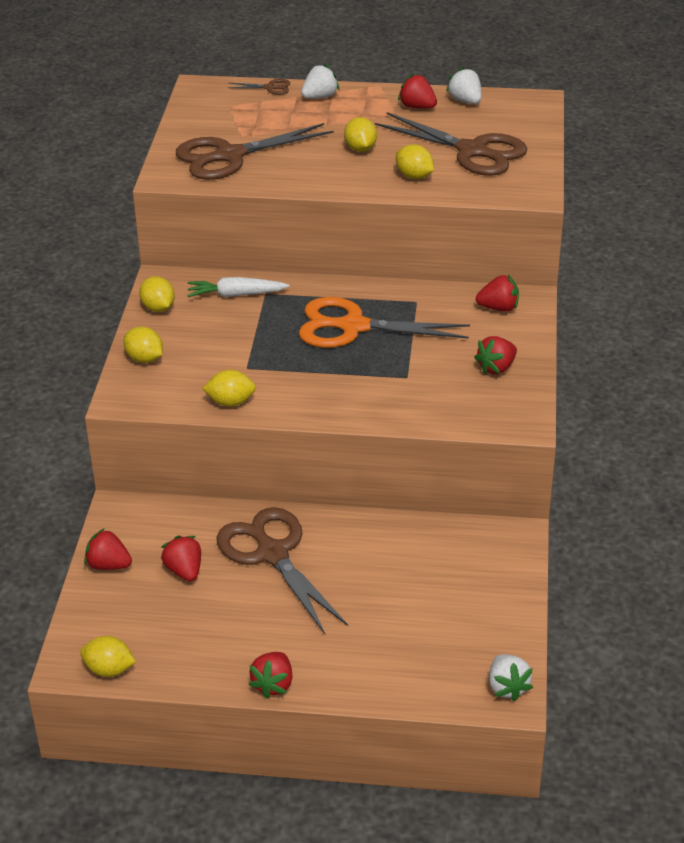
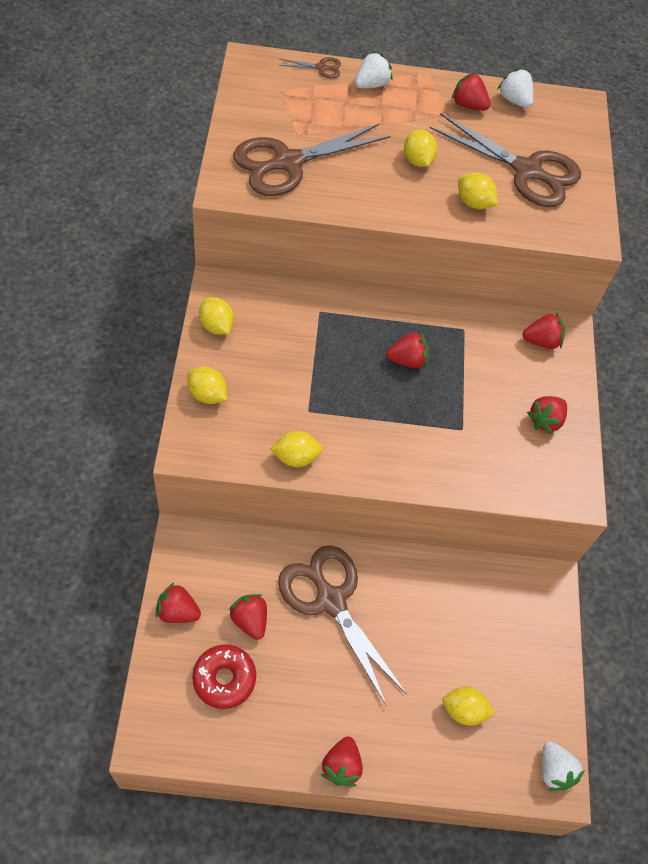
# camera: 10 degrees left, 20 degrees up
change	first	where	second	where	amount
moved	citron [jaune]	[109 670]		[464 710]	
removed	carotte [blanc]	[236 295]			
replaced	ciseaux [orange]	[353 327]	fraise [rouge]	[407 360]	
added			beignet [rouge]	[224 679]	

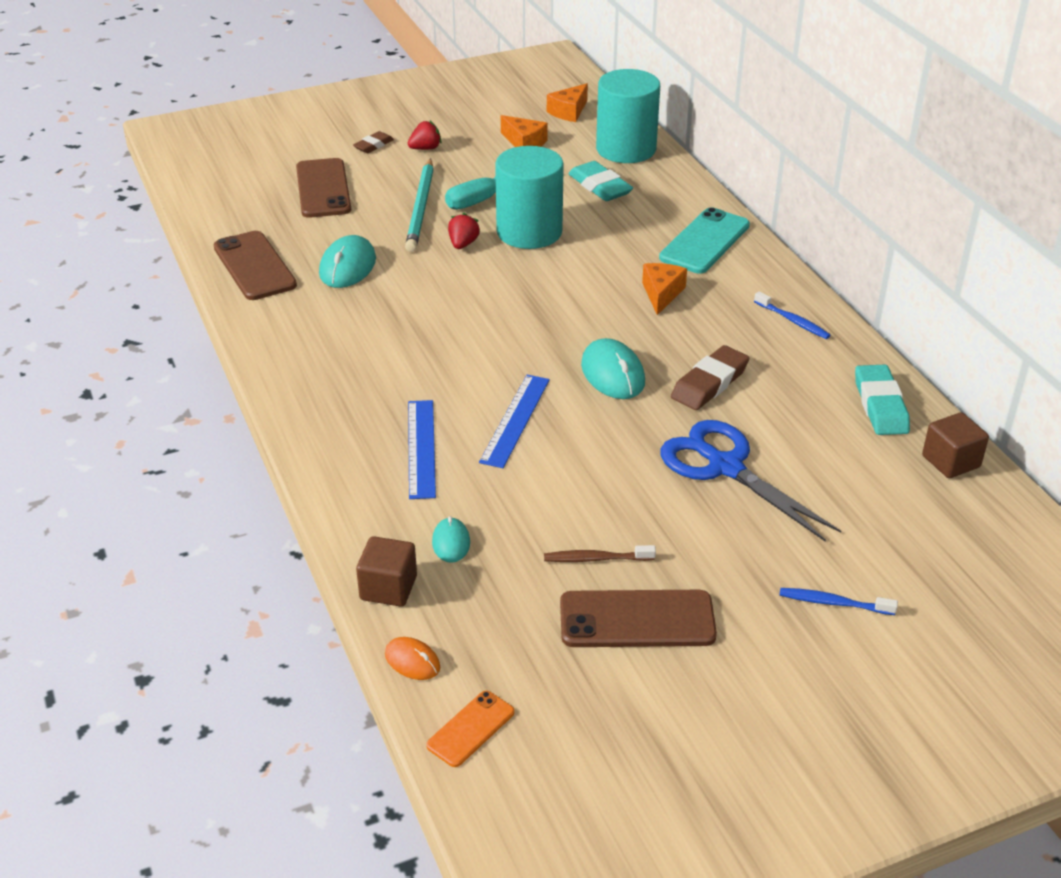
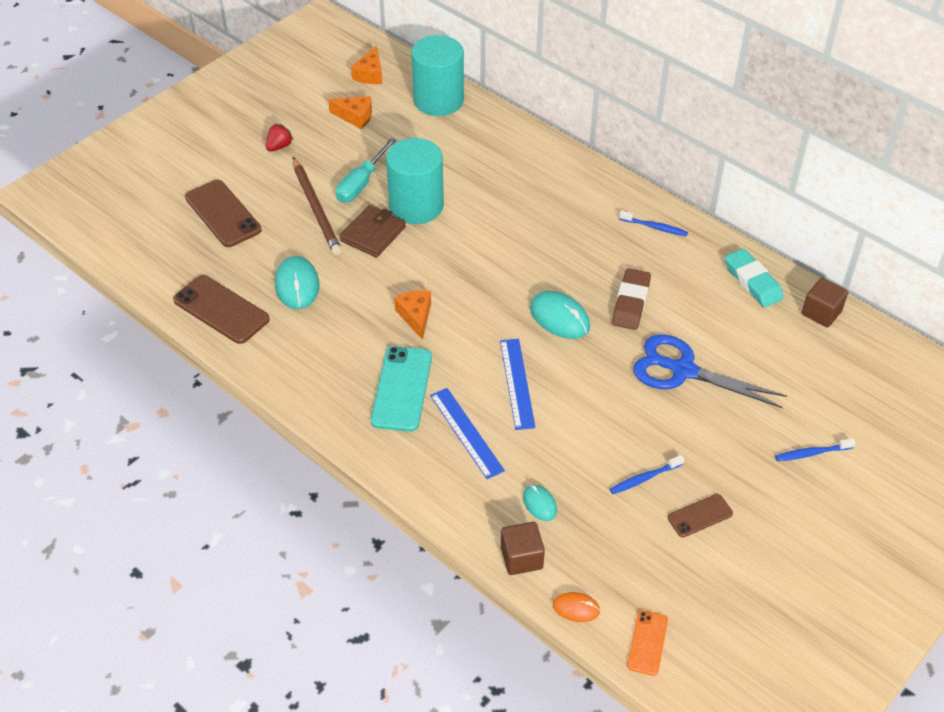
# camera: 25 degrees left, 10 degrees up
change	first	where	second	where	amount
removed	gomme [marron]	[373 145]			
recoloured	crayon [turquoise]	[421 208]	crayon [marron]	[316 209]	
replaced	fraise [rouge]	[463 244]	portefeuille [marron]	[373 234]	
recoloured	brosse à dents [marron]	[596 559]	brosse à dents [bleu]	[644 478]	
resized	téléphone [marron]	[637 620]		[700 516]	x0.56
removed	gomme [turquoise]	[600 186]			
moved	fromage [orange]	[662 294]		[416 316]	
moved	téléphone [turquoise]	[705 242]		[402 389]	

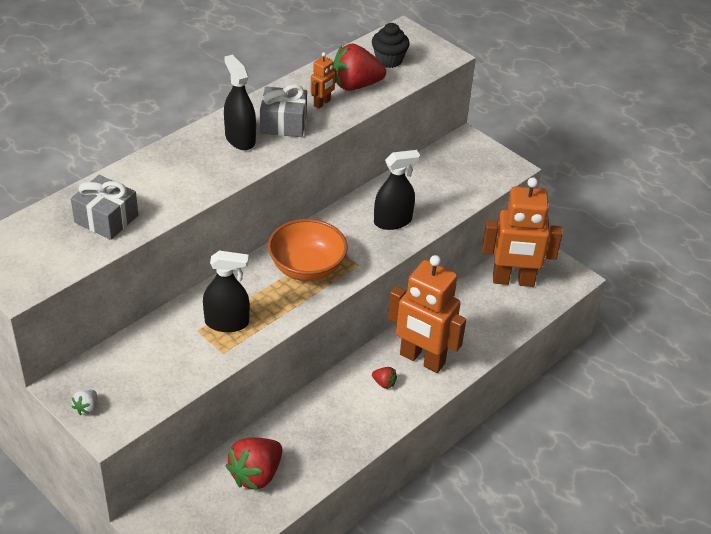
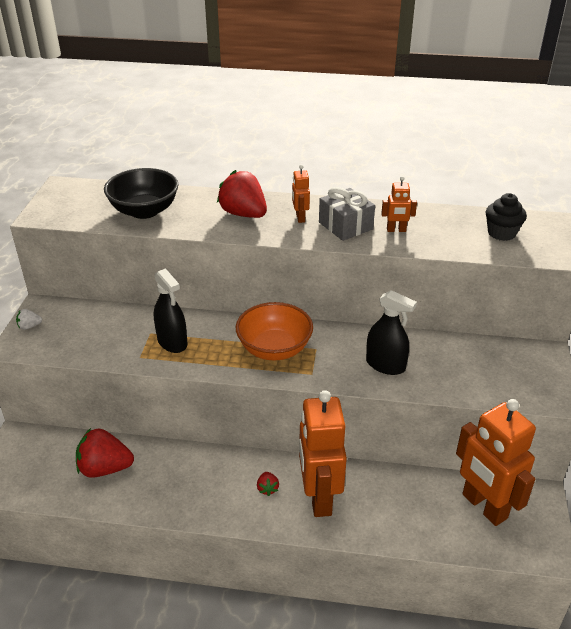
# camera: 55 degrees right, 5 degrees down
change	first	where	second	where	amount
replaced	cadeau [gris]	[106 219]	bol [noir]	[144 211]	
replaced	vaporisateur [noir]	[240 139]	robot [orange]	[300 218]	
moved	fraise [rouge]	[355 85]		[243 214]	

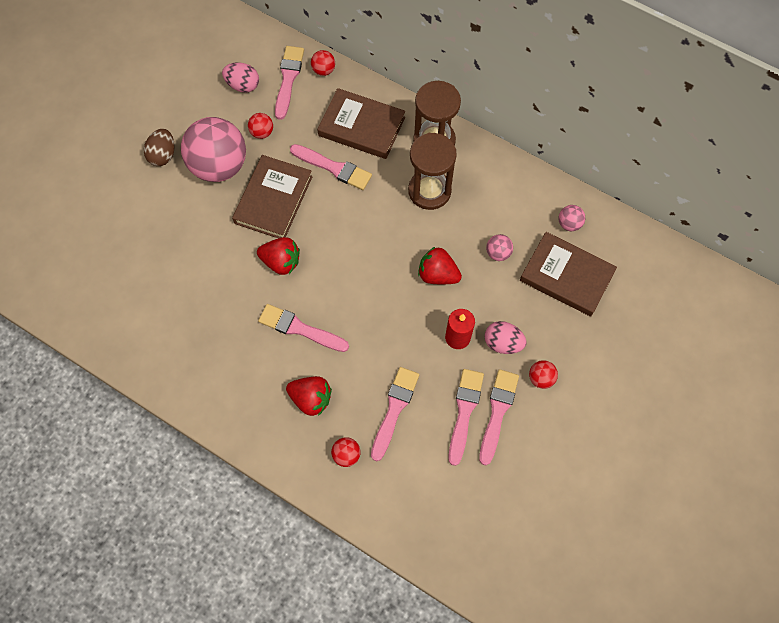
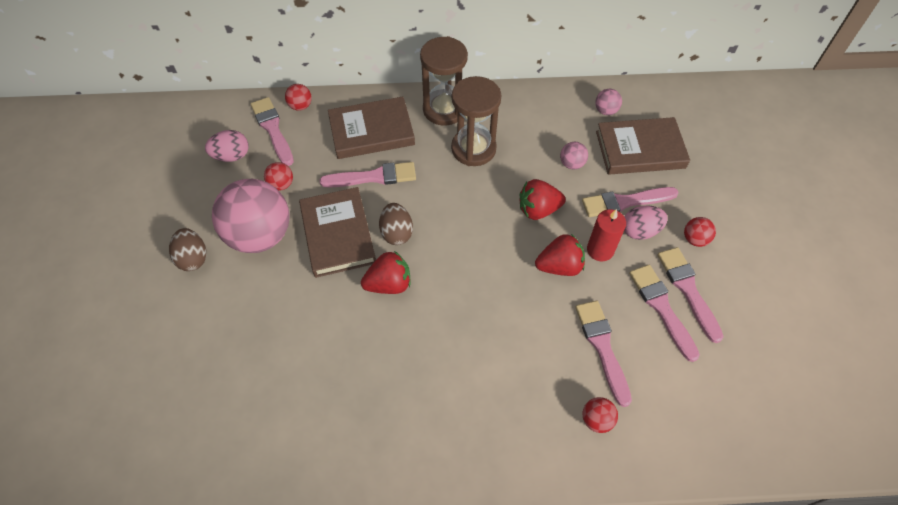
# camera: 35 degrees left, 10 degrees down
change	first	where	second	where	amount
moved	pinceau [rose]	[299 328]		[625 202]	
moved	fraise [rouge]	[311 399]		[559 266]	
added			œuf [marron]	[396 233]	

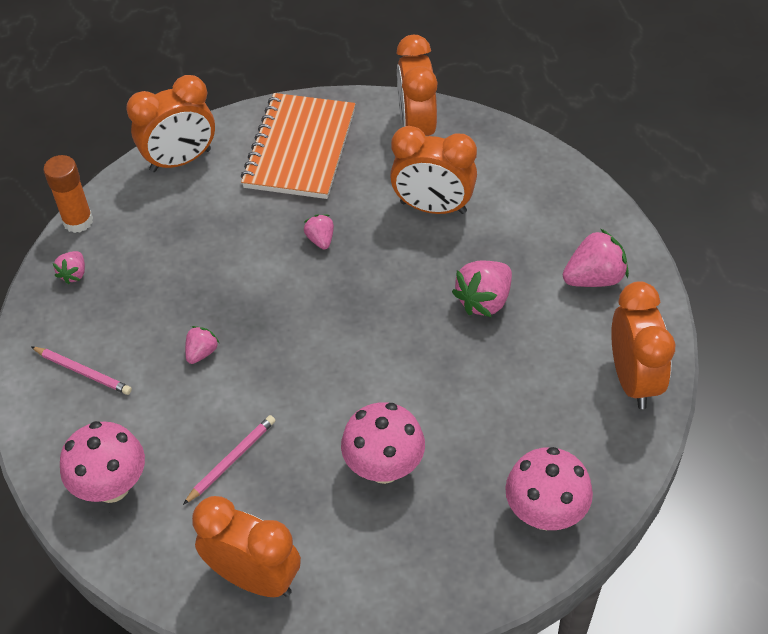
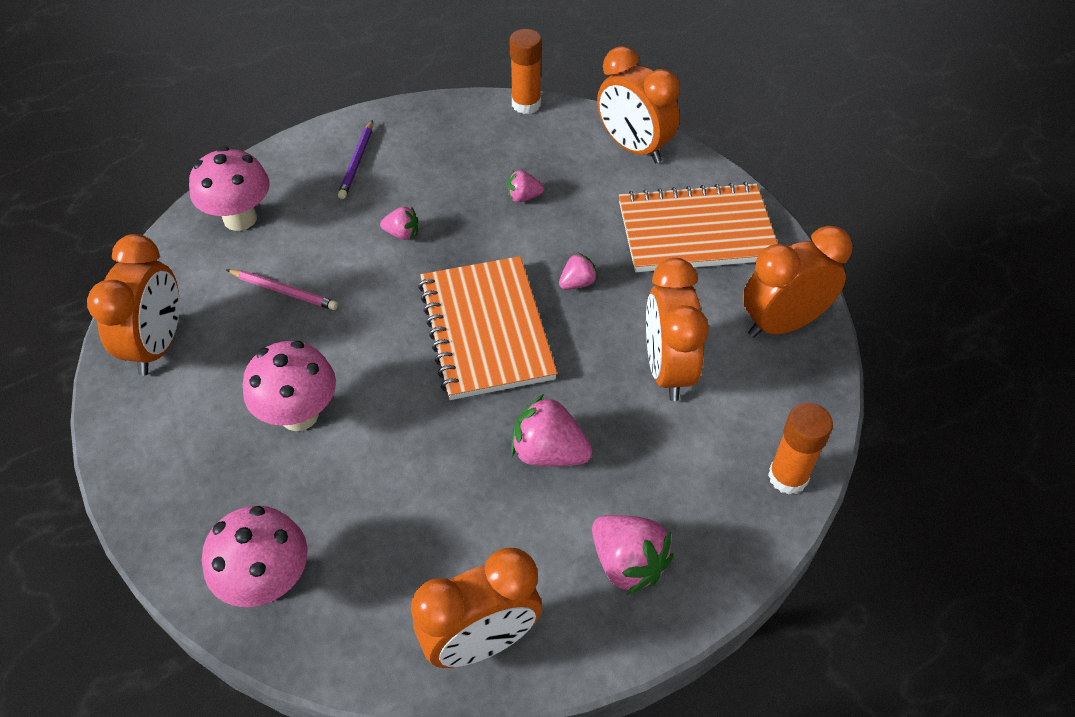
# camera: 70 degrees right, 0 degrees up
change	first	where	second	where	amount
recoloured	crayon [rose]	[83 372]	crayon [violet]	[357 162]	
moved	fraise [rose]	[74 274]		[523 197]	
added			carnet [orange]	[486 330]	
added			bâton de colle [orange]	[788 477]	

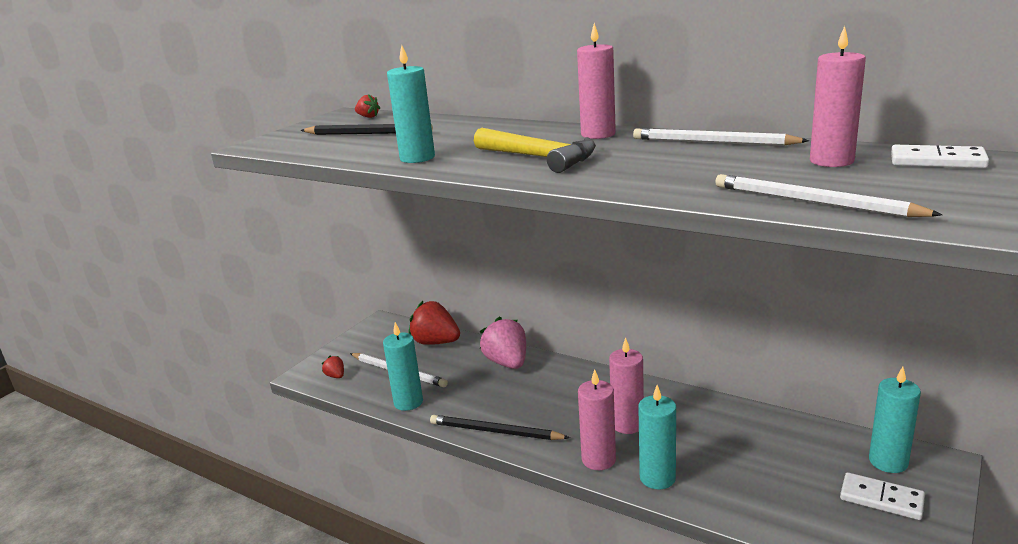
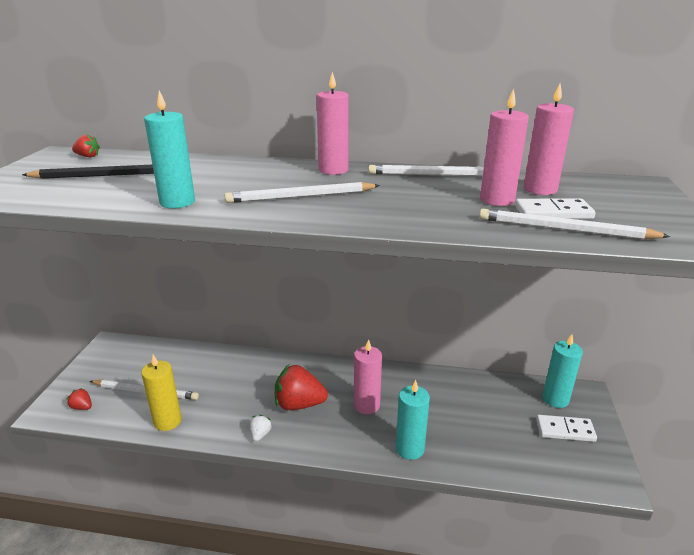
# camera: 25 degrees left, 5 degrees up
change	first	where	second	where	amount
recoloured	bougie [turquoise]	[408 402]	bougie [jaune]	[167 421]	
moved	fraise [rouge]	[436 342]		[299 404]	
replaced	crayon [noir]	[495 431]	fraise [blanc]	[260 434]	
replaced	marteau [jaune]	[539 158]	crayon [blanc]	[300 196]	
removed	fraise [rose]	[507 363]			
moved	bougie [rose]	[598 459]		[497 200]	
moved	domino [blanc]	[937 161]		[553 212]	

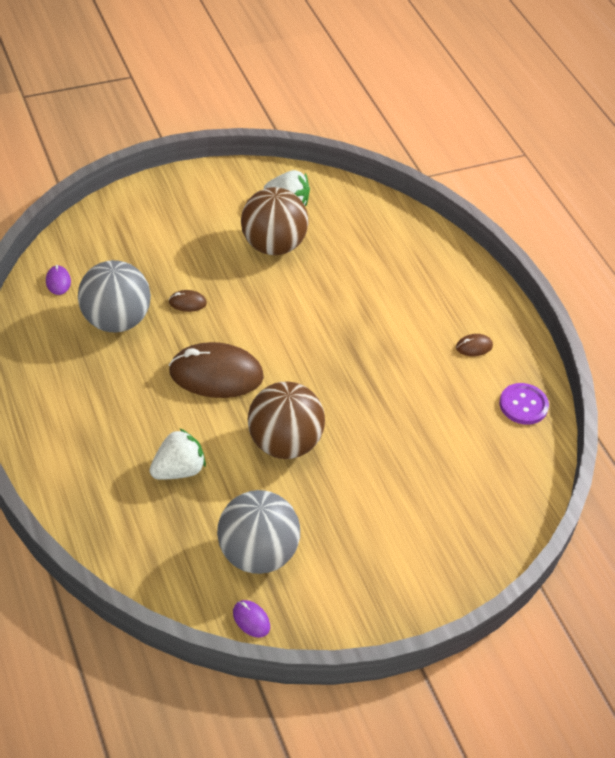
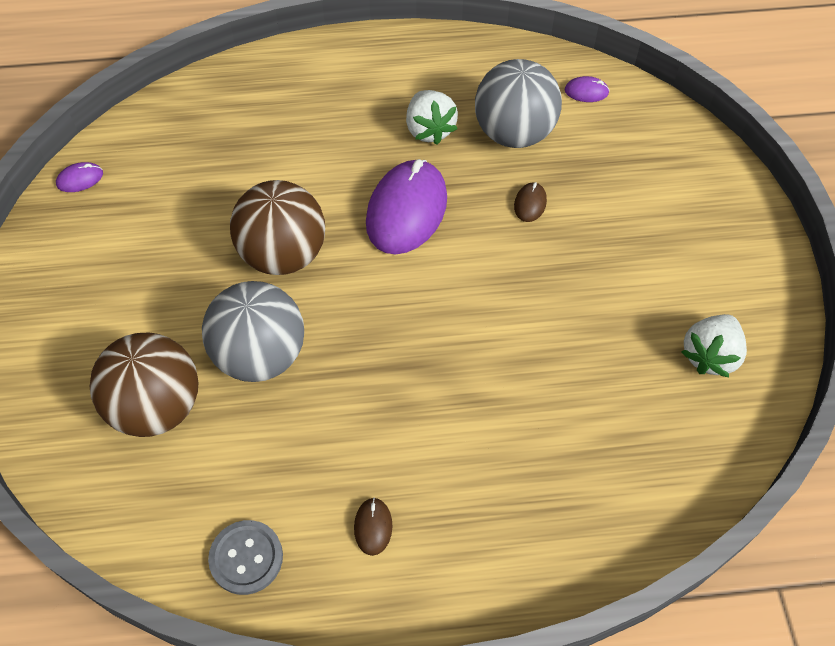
# camera: 110 degrees right, 10 degrees up
change	first	where	second	where	amount
moved	fraise [blanc]	[178 470]		[429 130]	
recoloured	souris [marron]	[216 374]	souris [violet]	[407 210]	
moved	balle [gris]	[257 554]		[260 355]	
moved	balle [marron]	[273 245]		[157 406]	
recoloured	bouton [violet]	[523 405]	bouton [gris]	[246 558]	

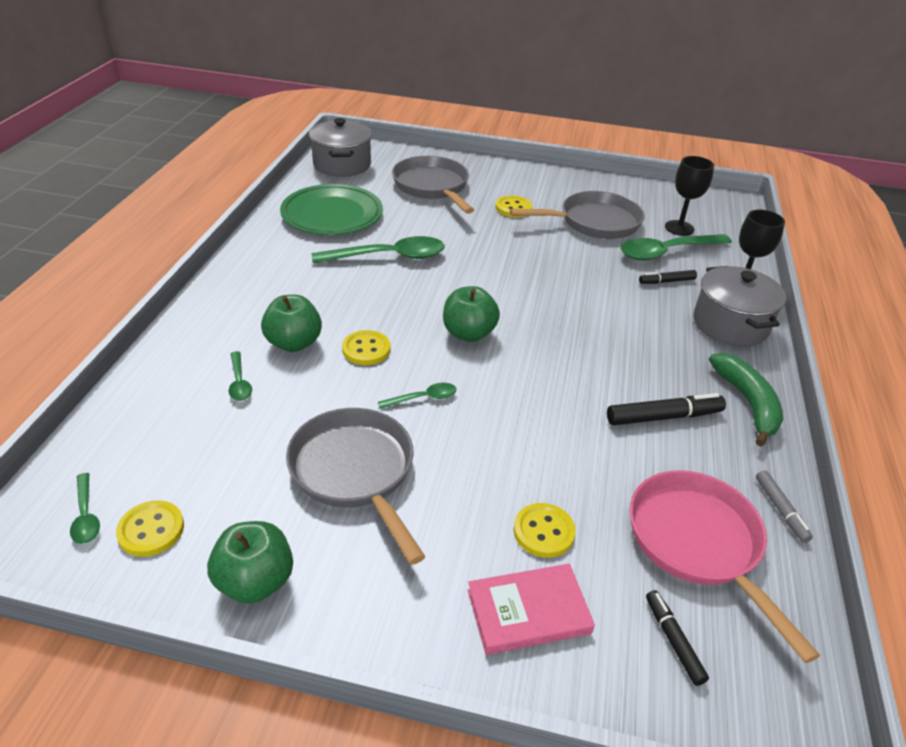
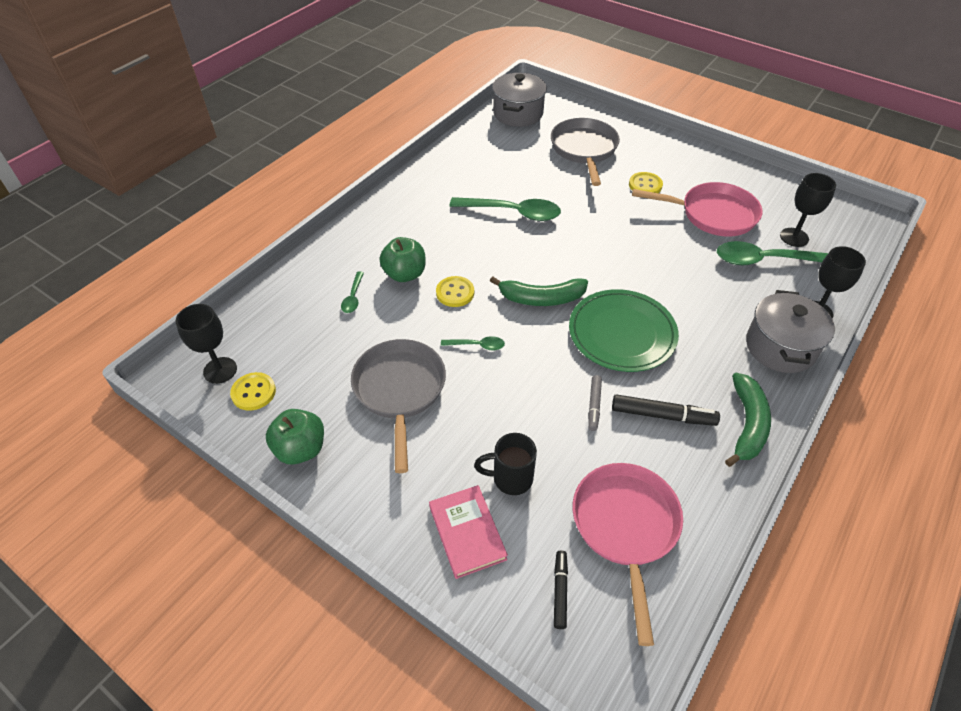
# camera: 25 degrees right, 10 degrees up
change	first	where	second	where	amount
replaced	cuillère [vert]	[86 515]	verre à pied [noir]	[220 370]	
moved	assiette [vert]	[332 214]		[622 333]	
replaced	pomme [vert]	[468 333]	banane [vert]	[541 298]	
turned	livre [rose]	[528 612]		[467 533]	60 degrees clockwise
recoloured	poêle [gris]	[594 222]	poêle [rose]	[713 215]	
replaced	bouton [jaune]	[543 532]	tasse [noir]	[510 478]	
removed	feutre [noir]	[666 281]			
moved	feutre [gris]	[780 510]		[594 405]	

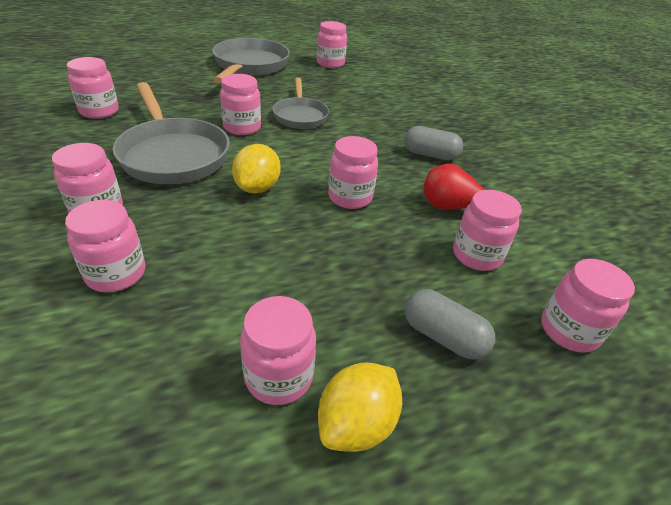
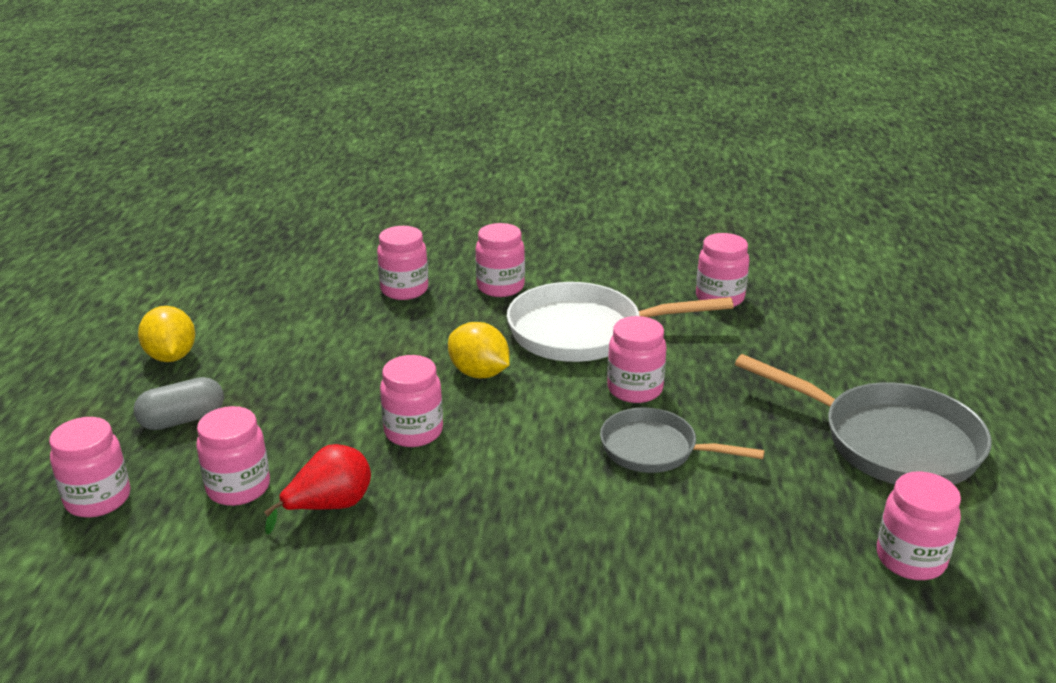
# camera: 120 degrees right, 10 degrees down
change	first	where	second	where	amount
recoloured	poêle [gris]	[173 155]	poêle [blanc]	[584 332]	
removed	bocal [rose]	[279 377]			
removed	gélule [gris]	[430 155]			

